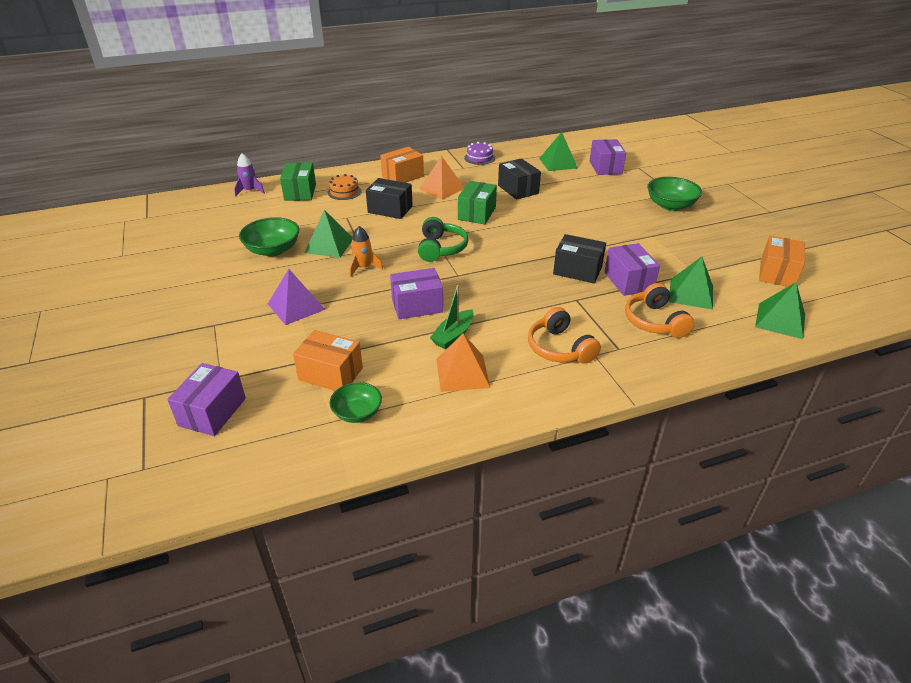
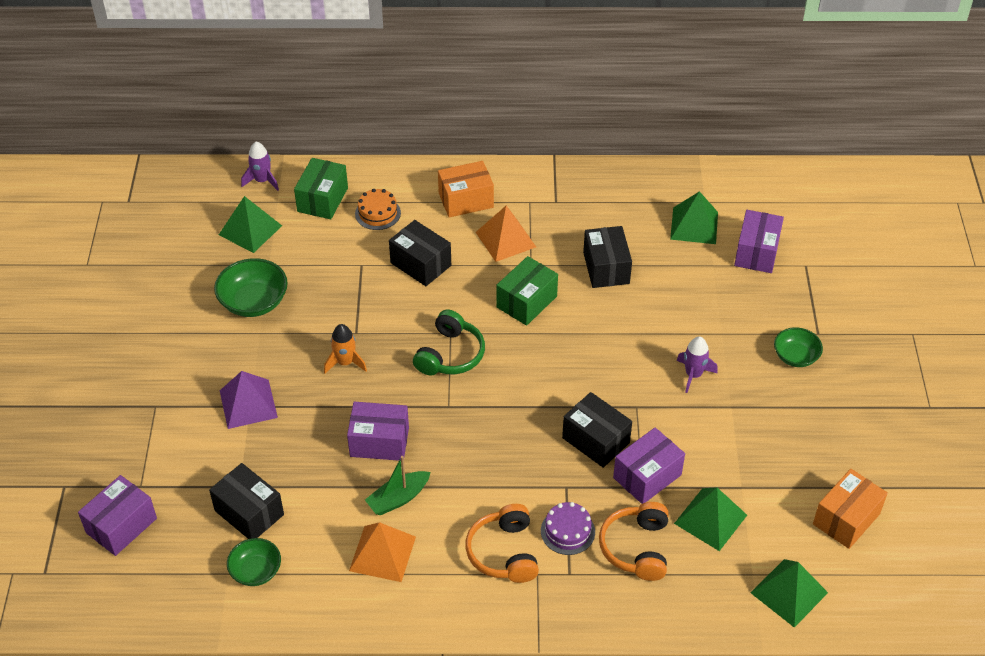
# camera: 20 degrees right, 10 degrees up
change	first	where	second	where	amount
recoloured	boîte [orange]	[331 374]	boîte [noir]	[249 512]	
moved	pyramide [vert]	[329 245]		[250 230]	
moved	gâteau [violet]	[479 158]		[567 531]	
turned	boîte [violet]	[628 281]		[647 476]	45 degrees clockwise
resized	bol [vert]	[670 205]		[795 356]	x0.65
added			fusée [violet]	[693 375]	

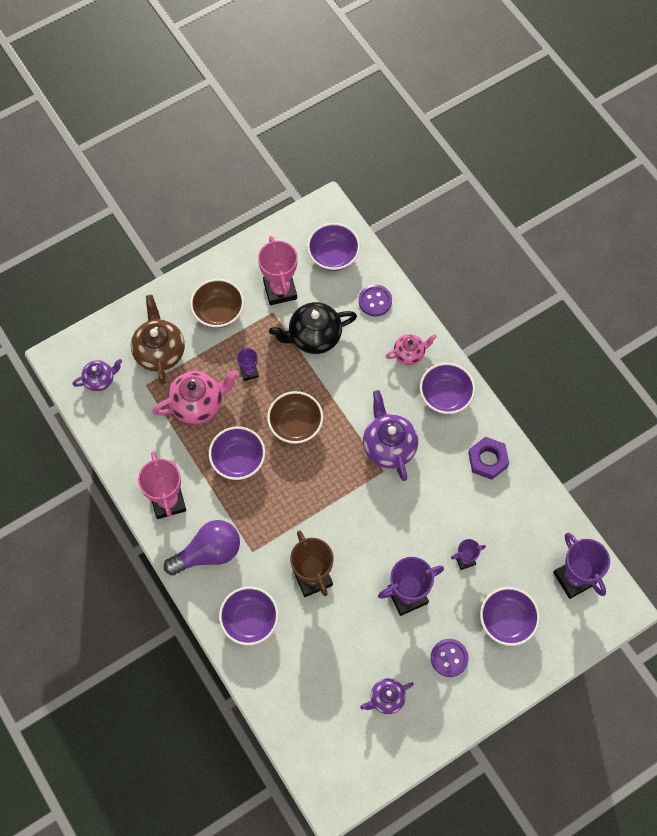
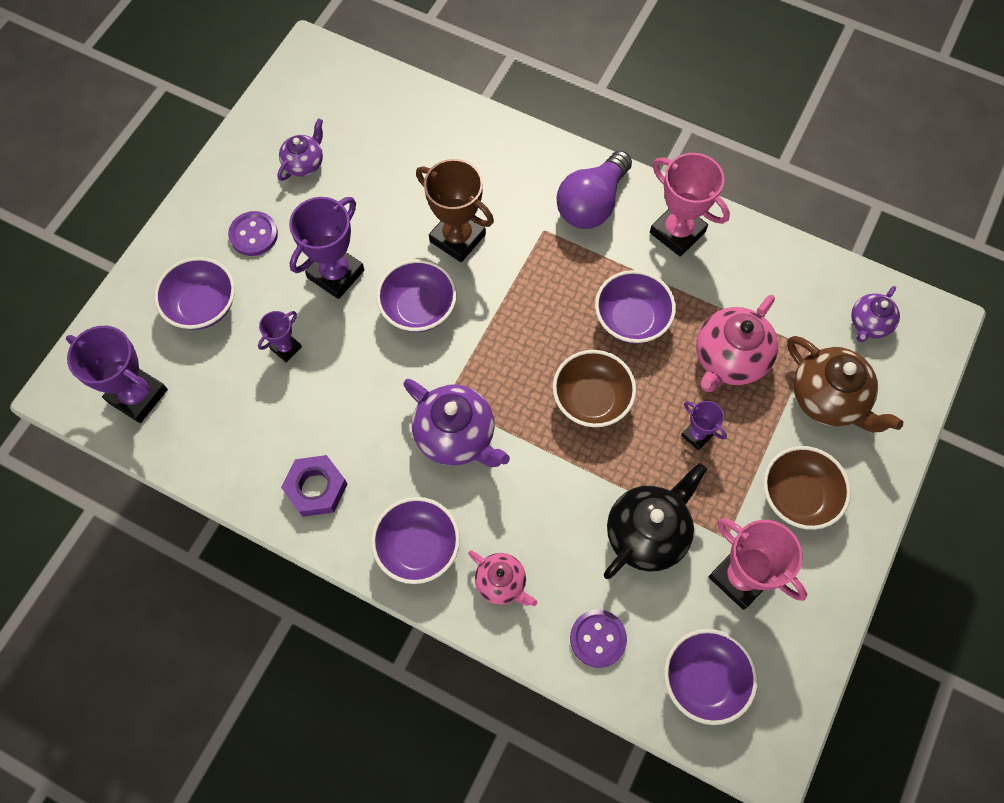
# camera: 150 degrees right, 0 degrees up
change	first	where	second	where	amount
moved	bol [violet]	[250 620]		[418 308]	
turned	théière [rose]	[409 353]		[501 583]	90 degrees counterclockwise

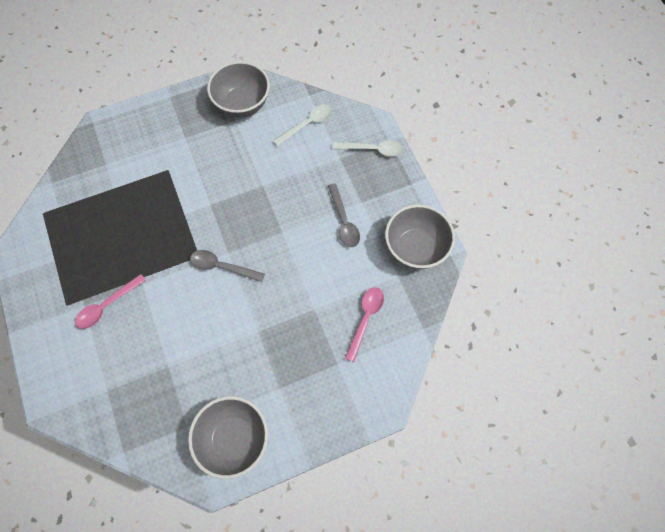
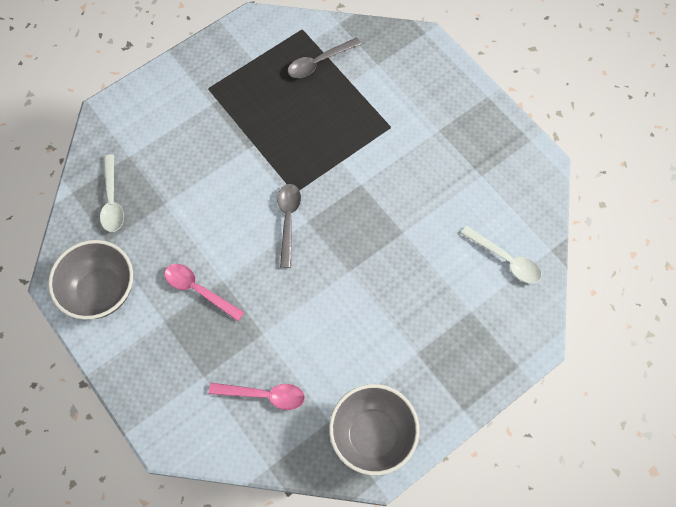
# camera: 75 degrees right, 0 degrees up
change	first	where	second	where	amount
moved	cuillère [rose]	[107 305]		[198 290]	
removed	bol [gris]	[242 104]			
moved	cuillère [gris]	[344 221]		[319 62]	
moved	cuillère [blanc]	[373 150]		[112 200]	

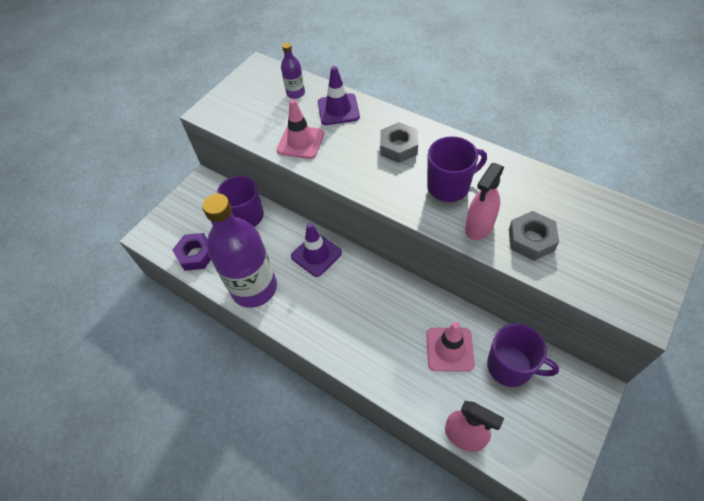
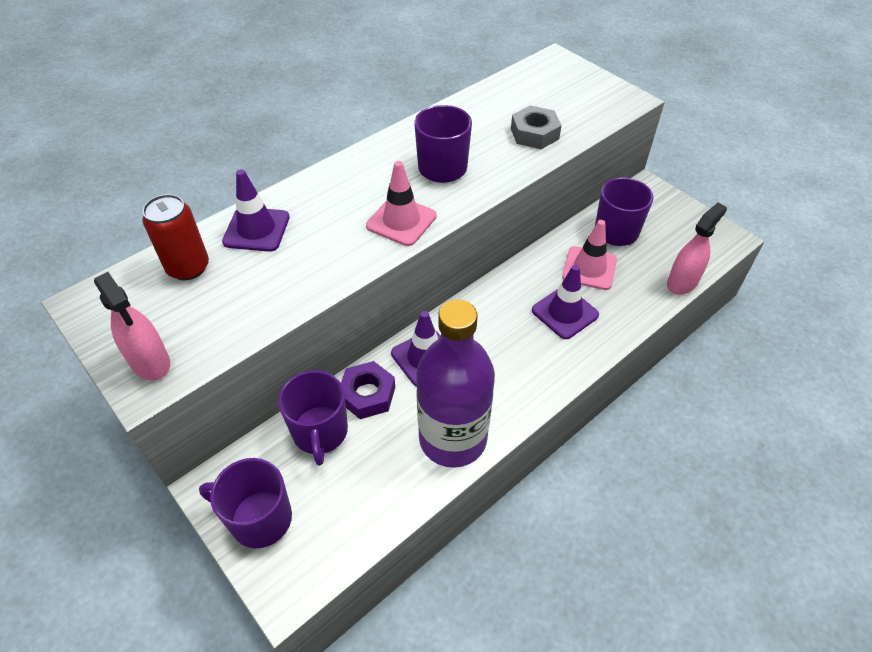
# camera: 80 degrees left, 5 degrees down
change	first	where	second	where	amount
moved	écrou [violet]	[196 255]		[367 394]	
moved	cône de chantier [rose]	[301 142]		[401 221]	
replaced	bouteille [violet]	[295 93]	canette [rouge]	[188 267]	
removed	écrou [gris]	[398 147]			
moved	vaporisateur [rose]	[479 227]		[150 362]	
added			tasse [violet]	[259 519]	
added			cône de chantier [violet]	[565 313]	

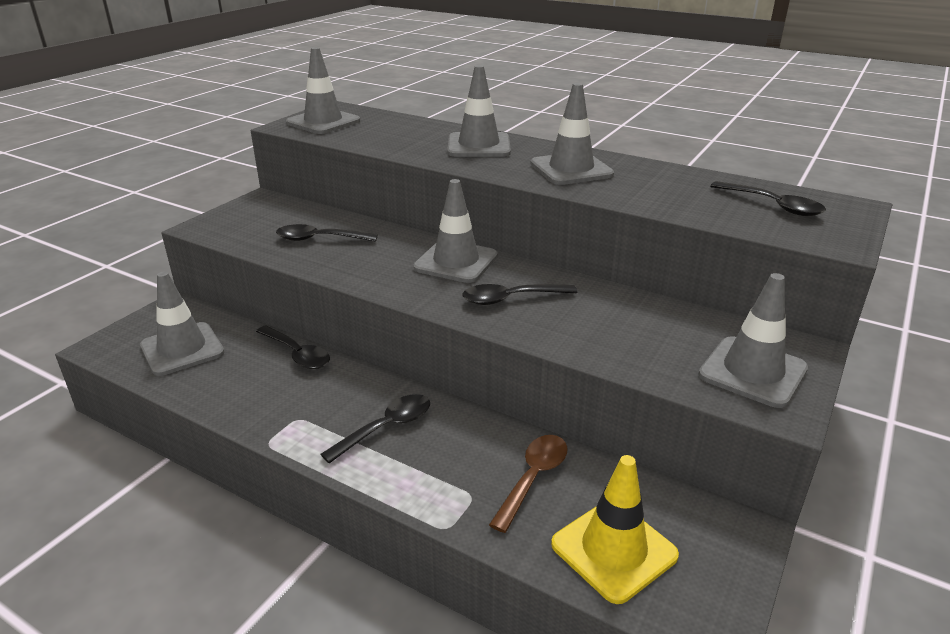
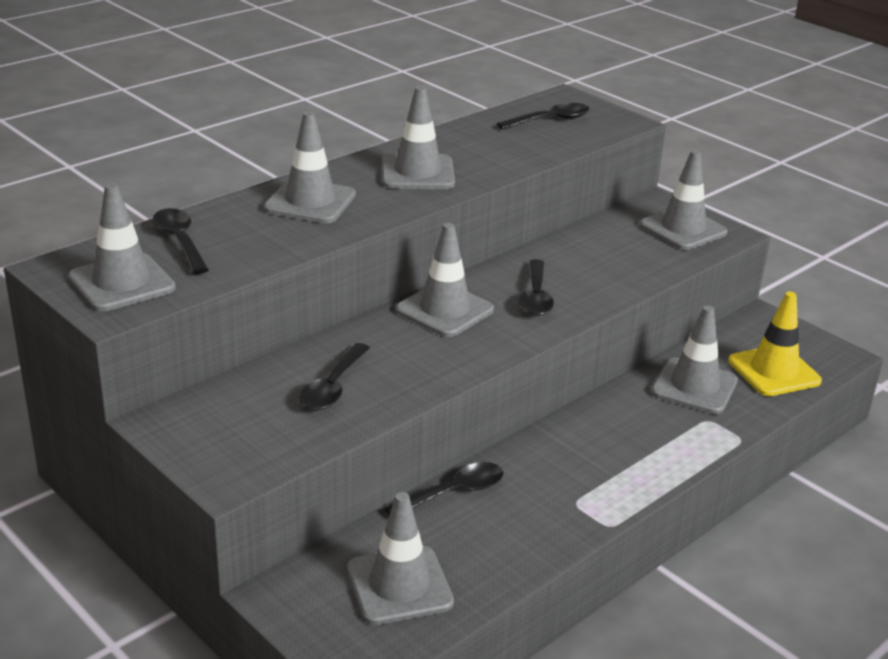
# camera: 75 degrees left, 0 degrees up
change	first	where	second	where	amount
moved	cuillère [noir]	[386 428]		[180 241]	
replaced	cuillère [marron]	[533 478]	cône de chantier [gris]	[694 386]	

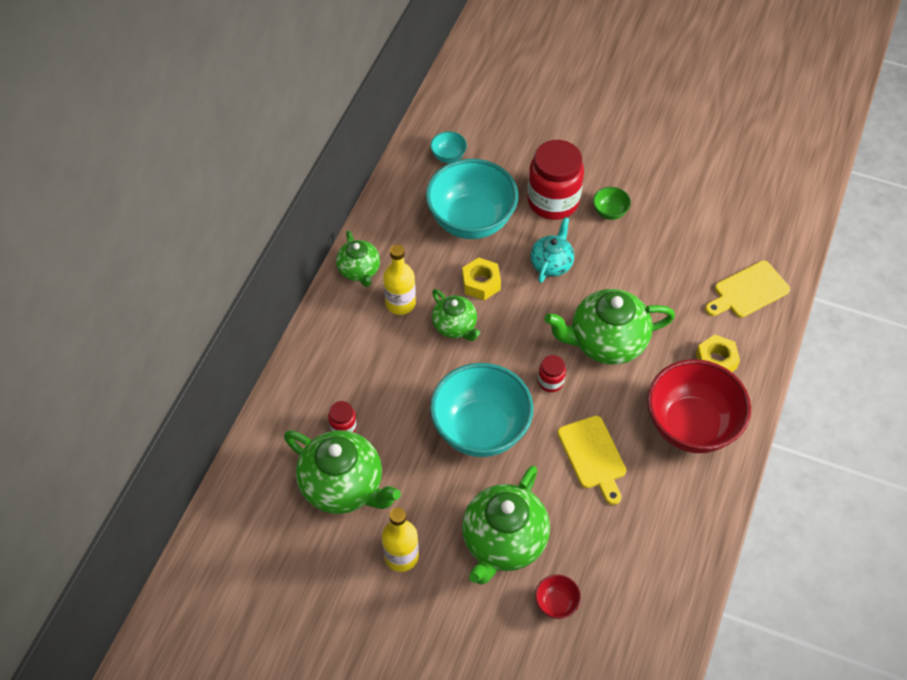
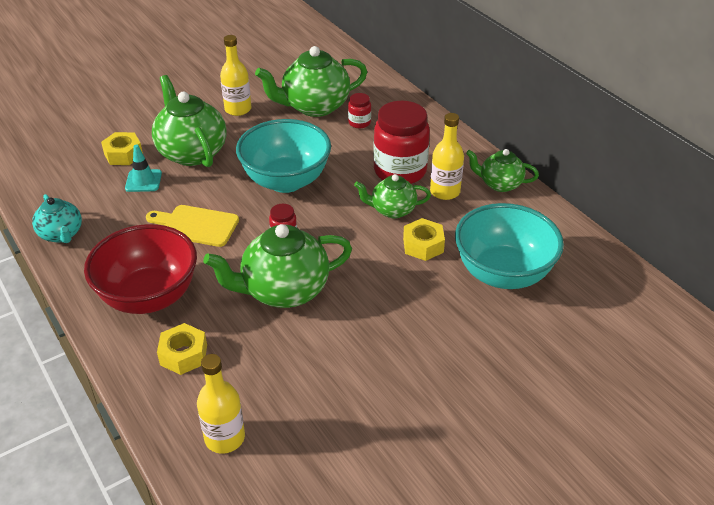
# camera: 125 degrees right, 15 degrees down
change	first	where	second	where	amount
removed	bol [turquoise]	[448 156]			
moved	bocal [rouge]	[553 201]		[400 171]	
moved	théière [turquoise]	[551 264]		[61 234]	
replaced	bol [rouge]	[556 603]	écrou [jaune]	[123 154]	
turned	théière [vert]	[606 342]		[283 291]	135 degrees counterclockwise
removed	bol [vert]	[609 212]			
replaced	planche à découper [jaune]	[748 291]	bouteille [jaune]	[225 438]	
added			cône de chantier [turquoise]	[143 181]	

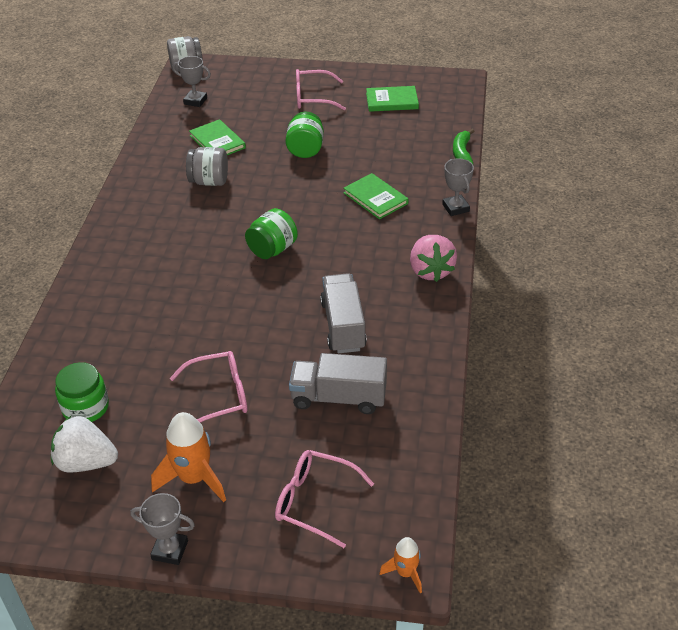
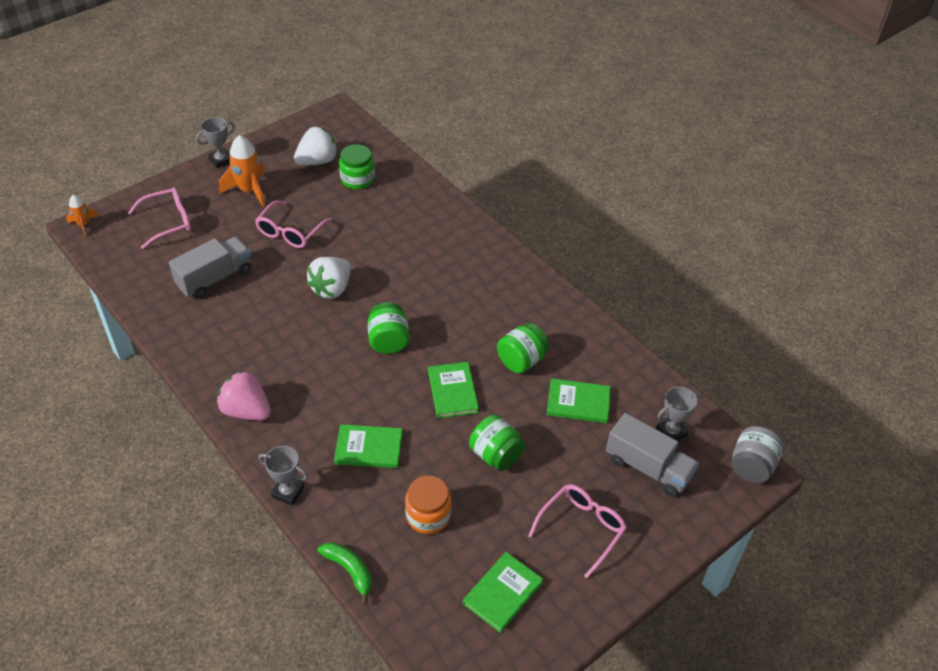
# camera: 130 degrees right, 5 degrees up
change	first	where	second	where	amount
recoloured	bocal [gris]	[209 181]	bocal [vert]	[521 360]	
moved	camion [gris]	[343 326]		[648 468]	
added			fraise [blanc]	[332 289]	
added			bocal [orange]	[428 515]	
added			livre [vert]	[453 391]	

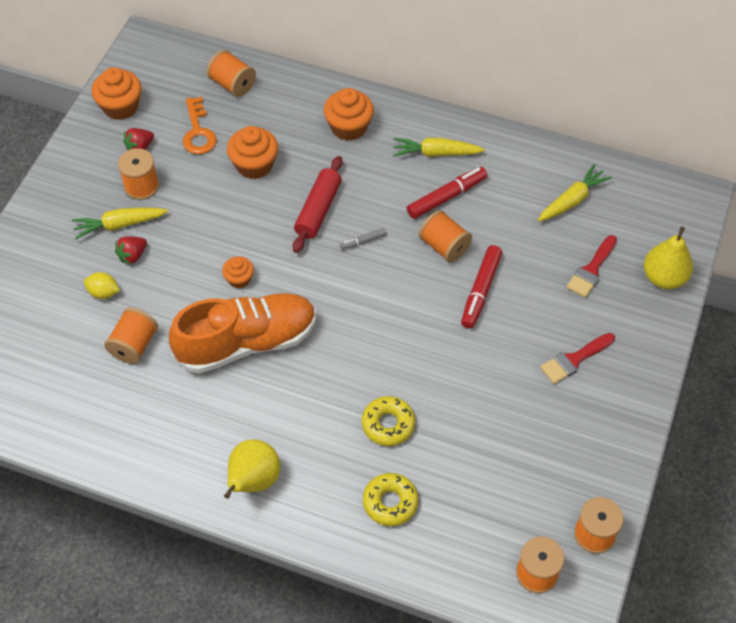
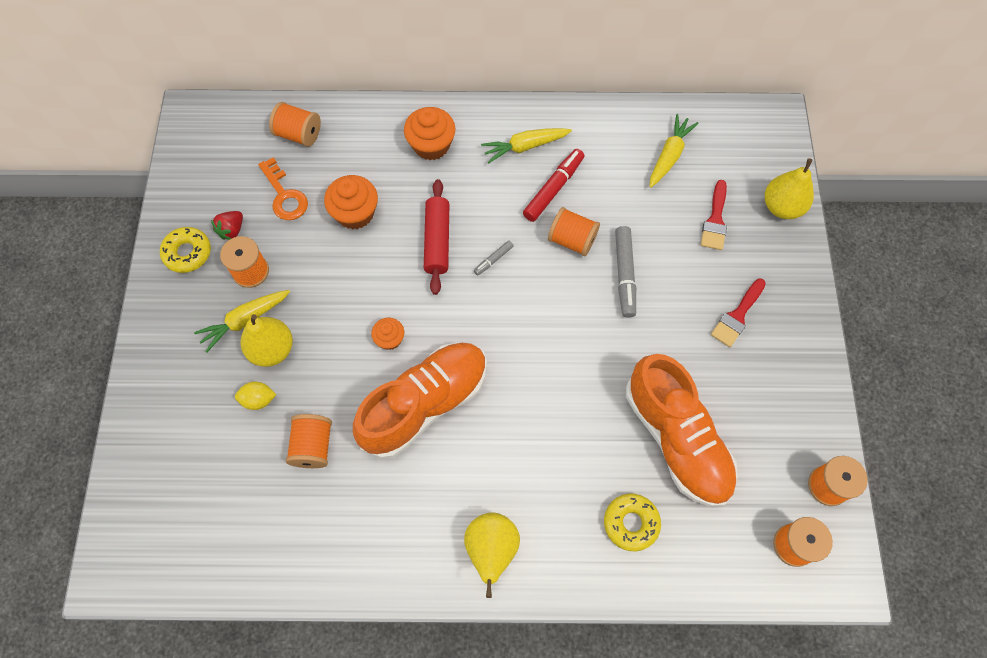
# camera: 20 degrees left, 10 degrees up
change	first	where	second	where	amount
removed	muffin [orange]	[120 107]			
replaced	fraise [rouge]	[132 256]	poire [jaune]	[272 349]	
moved	beignet [jaune]	[388 424]		[187 253]	
recoloured	feutre [rouge]	[480 291]	feutre [gris]	[624 275]	
added			chaussure [orange]	[676 439]	

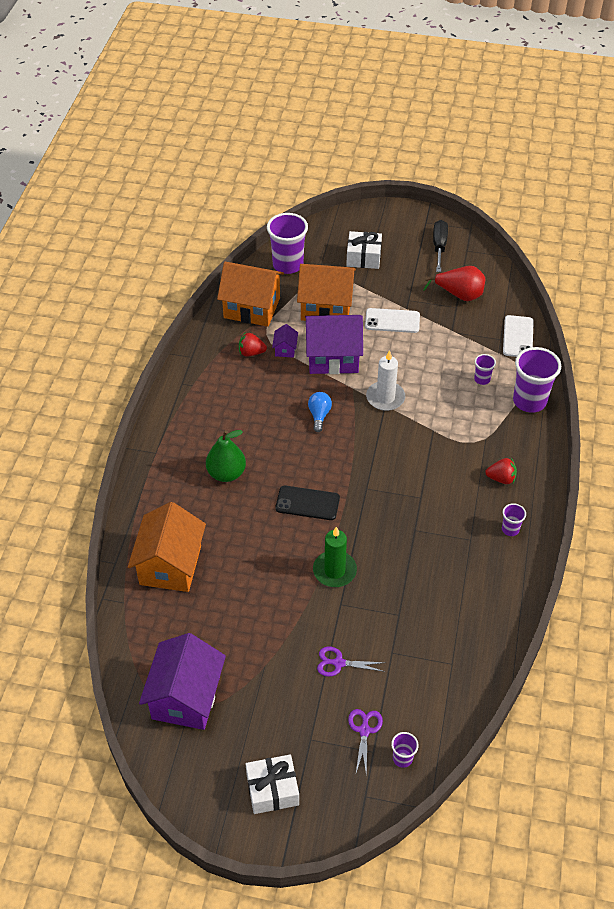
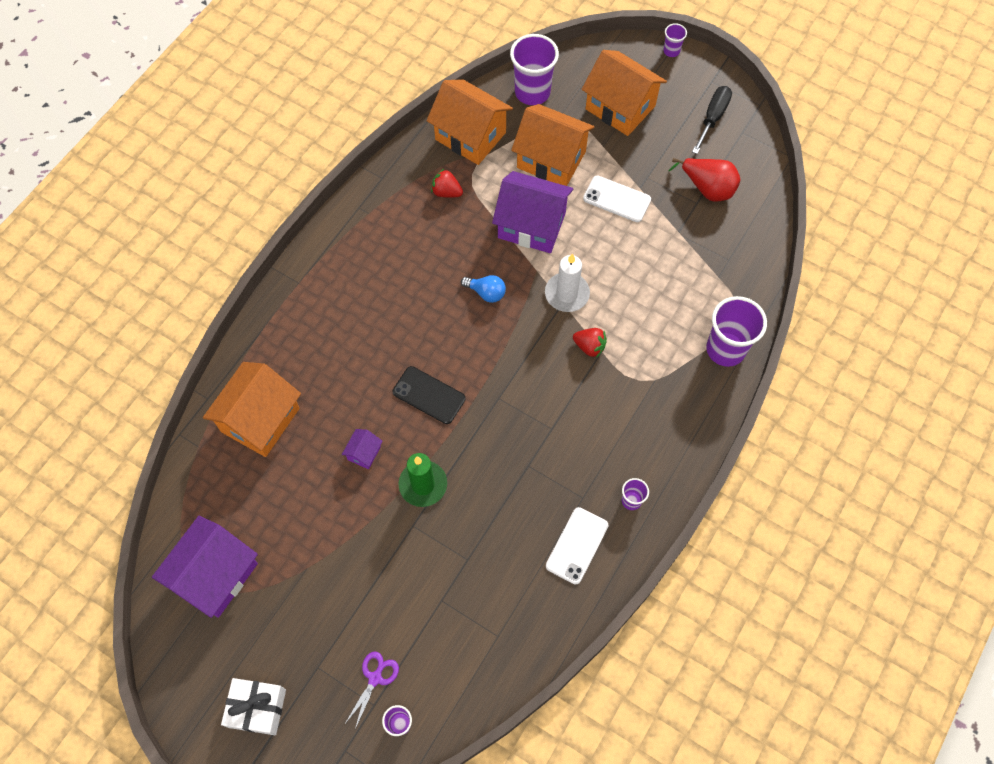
# camera: 20 degrees right, 15 degrees up
change	first	where	second	where	amount
removed	poire [vert]	[226 473]			
moved	maison [violet]	[285 349]		[364 453]	
turned	ampoule [bleu]	[319 415]		[486 293]	90 degrees clockwise
removed	ciseaux [violet]	[339 663]			
replaced	cadeau [blanc]	[363 257]	maison [orange]	[620 107]	
moved	gobelet [violet]	[482 379]		[671 51]	
moved	fraise [rouge]	[501 478]		[589 346]	
moved	téléphone [blanc]	[518 337]		[577 545]	

